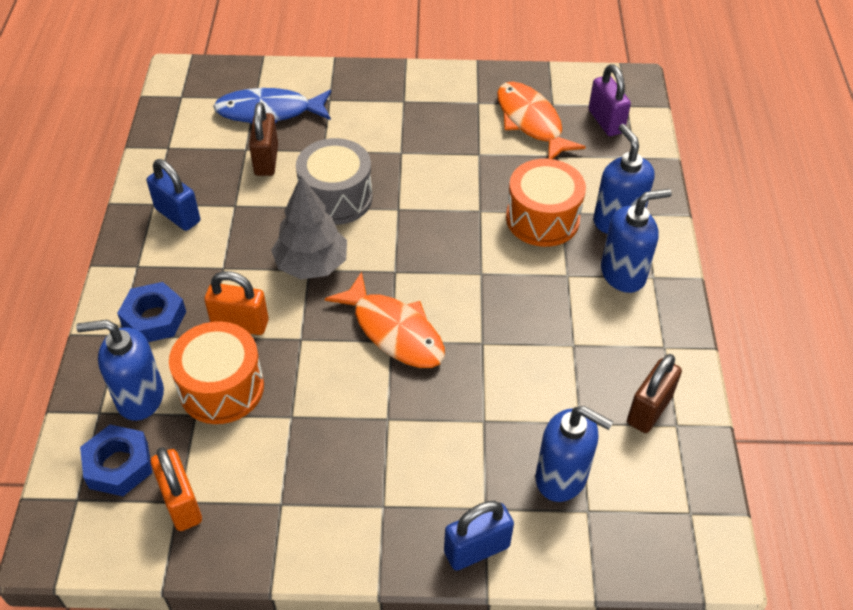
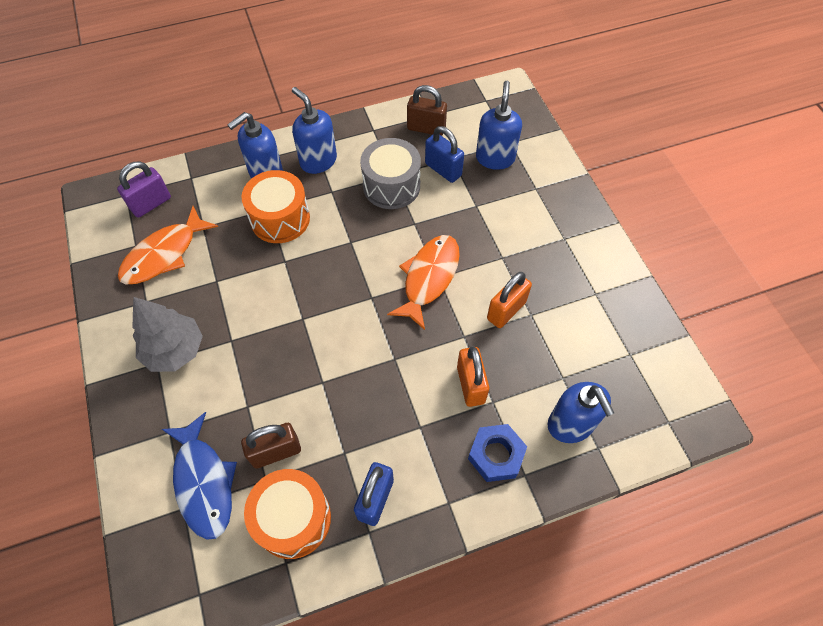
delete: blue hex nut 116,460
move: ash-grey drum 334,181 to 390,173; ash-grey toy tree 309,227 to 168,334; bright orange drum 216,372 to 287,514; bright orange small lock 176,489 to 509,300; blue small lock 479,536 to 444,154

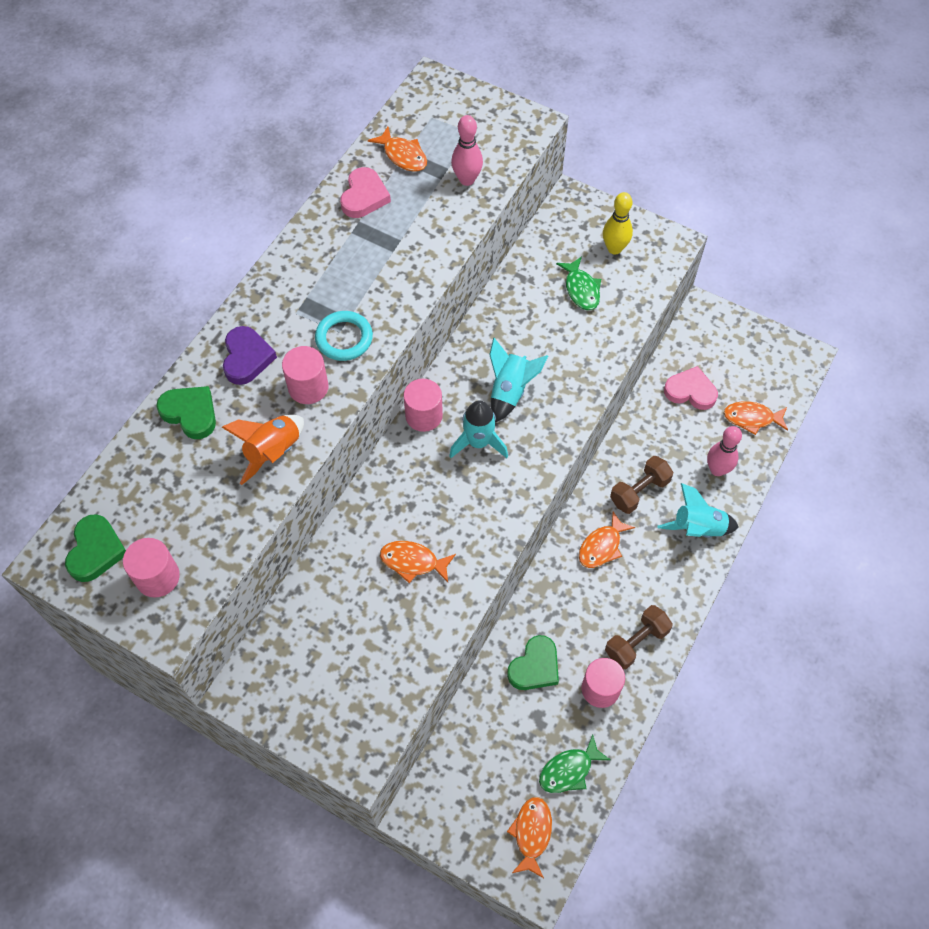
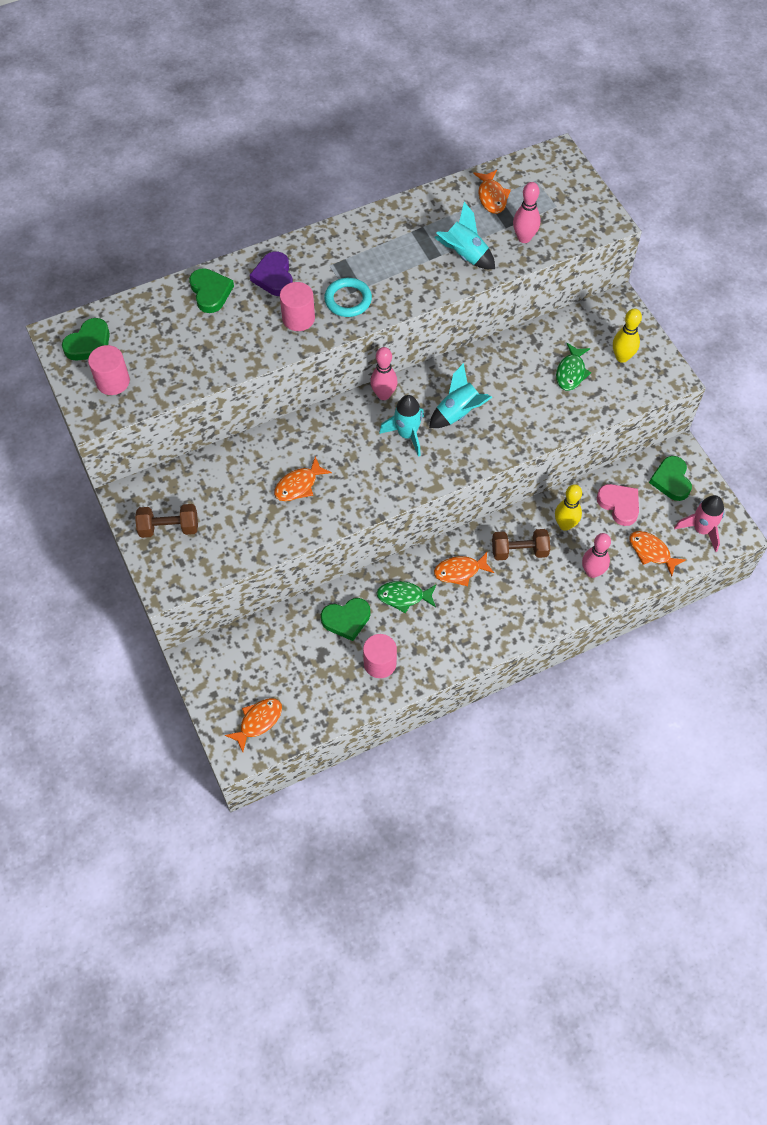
delete: pink love heart 365,192; bright orange toy rocket 263,450
insert: leaf-green love heart 670,478; yellow bowling pin 568,507; pink toy rocket 699,523
move: turquoise toy rocket 698,510 to 464,235; brown hand weight 639,637 to 166,521; leaf-green toy fish 575,763 to 406,597
replace: pink cylinder shape 423,405 to pink bowling pin 384,373
rotate: royal purple love heart 250,355 = 271,274 135 degrees clockwise; bright orange toy fish 418,562 = 303,478 90 degrees counterclockwise

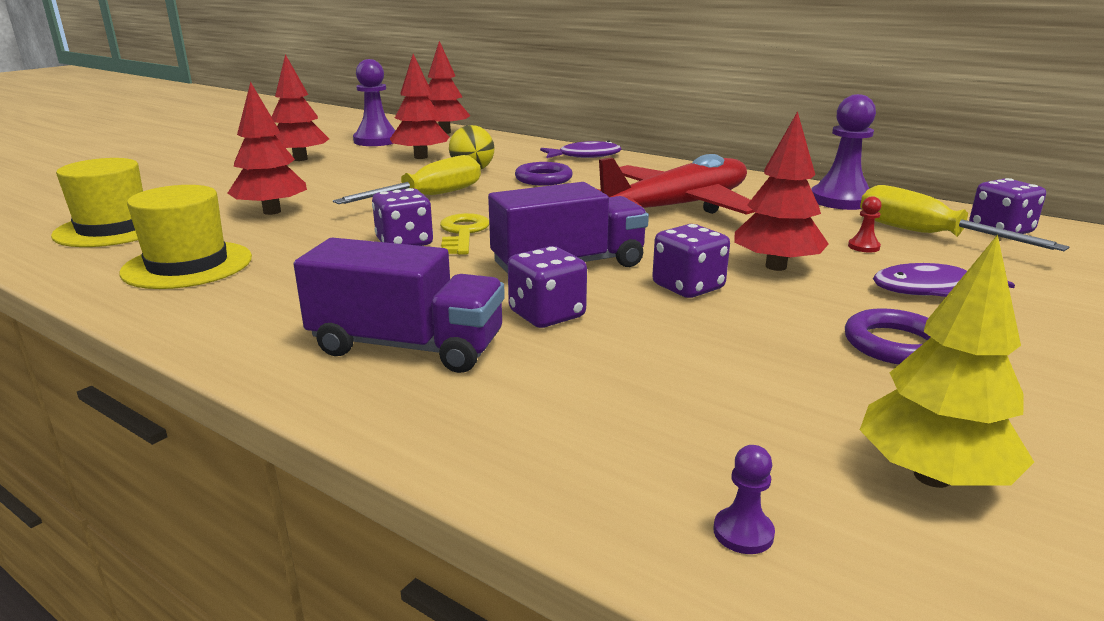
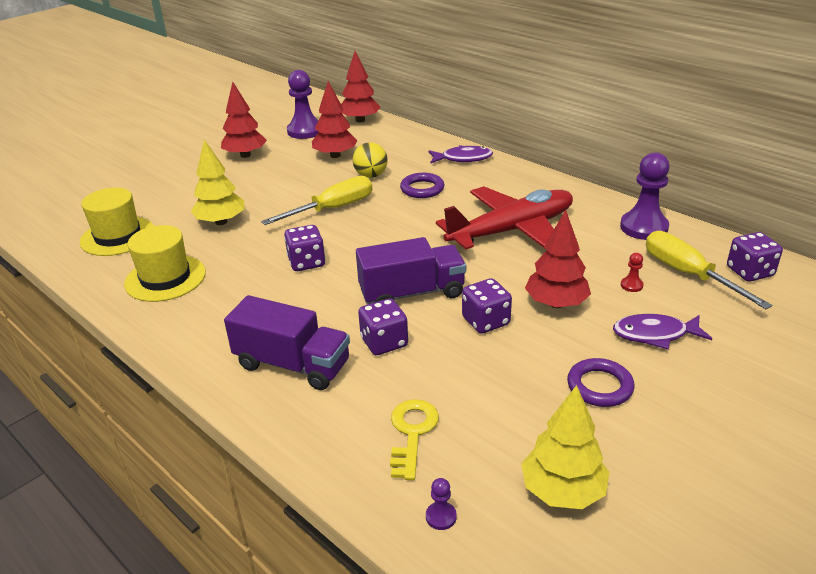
move: yellow latchkey 464,234 to 414,439
recolor: scarlet toy tree 267,148 to yellow toy tree 217,182

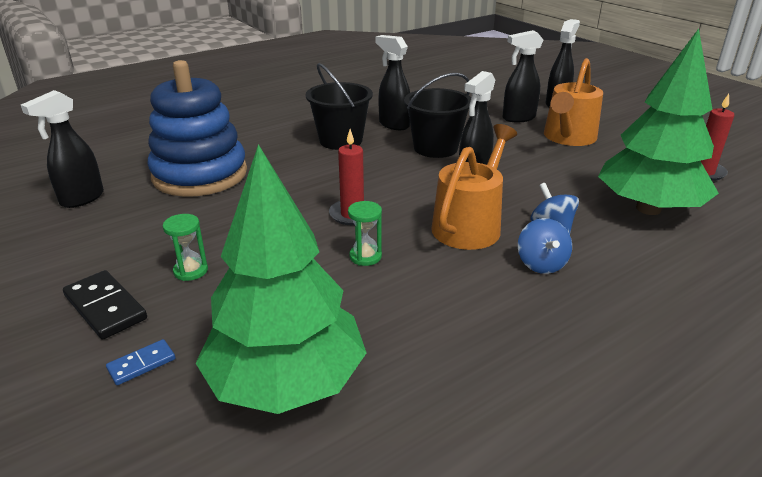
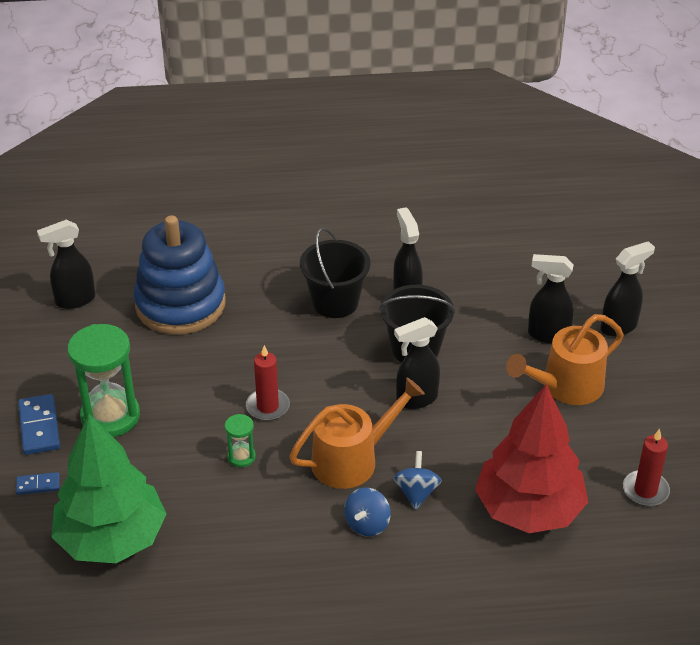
recolor: leaf-green toy tree 658,122 to scarlet toy tree 531,458; black domino piece 105,305 to blue domino piece 39,424
resize: leaf-green sandglass 185,247 = 103,380 x2.14

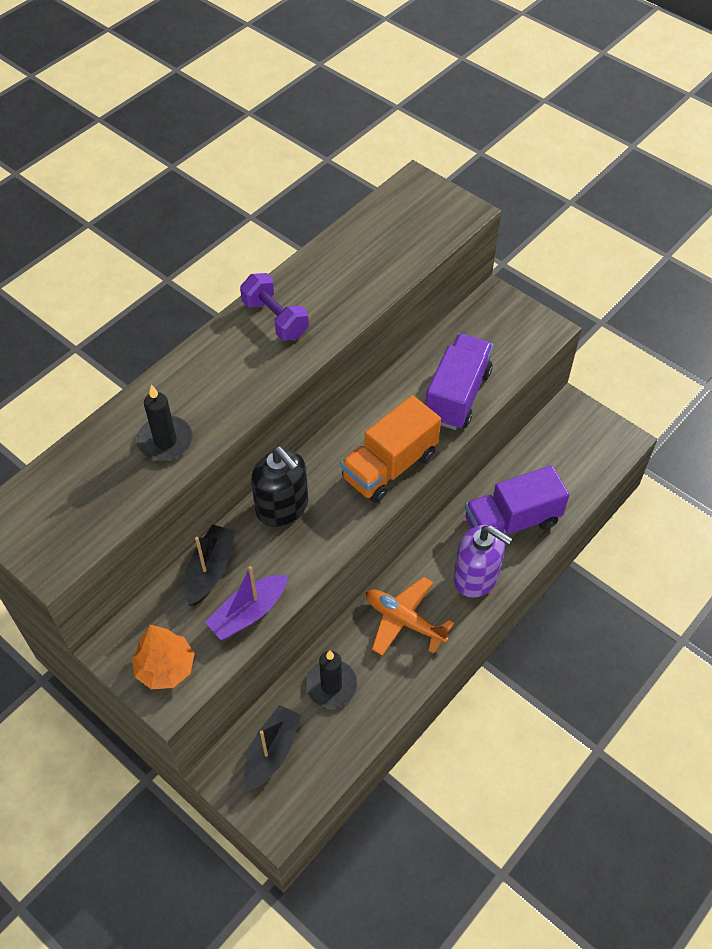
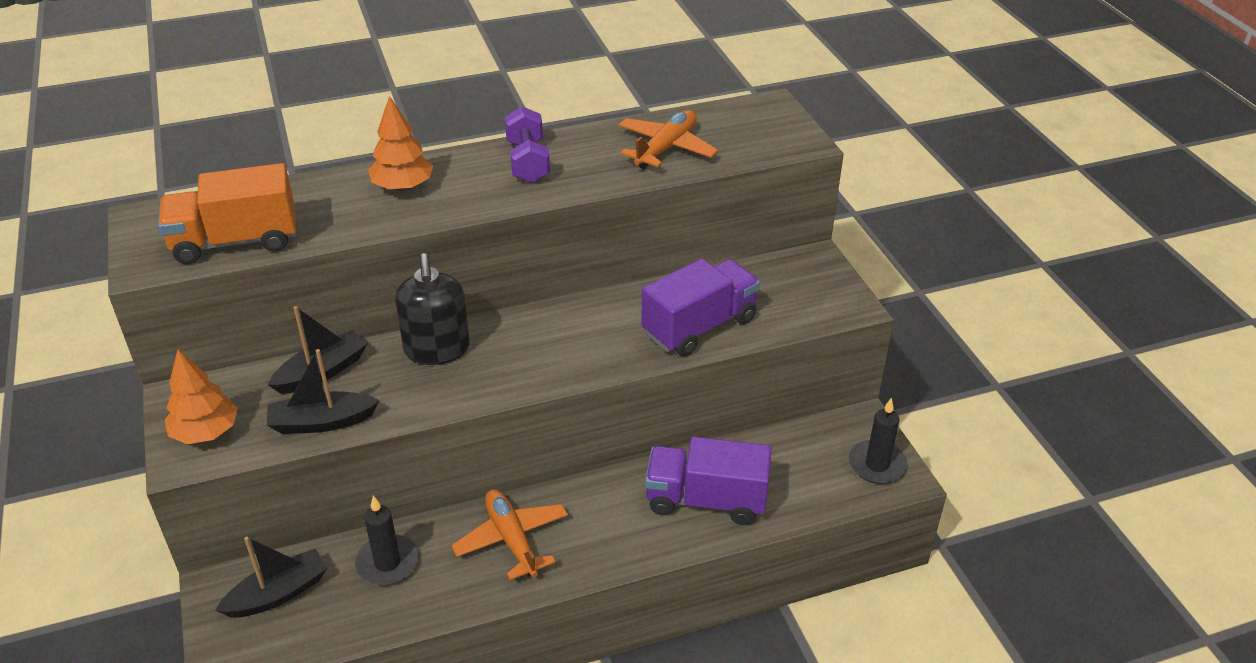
delete: royal purple soap pump 483,561
insert: bright orange toy tree 400,143; bright orange plane 668,139
move: black wax candle 165,423 to 878,441; bright orange truck 391,449 to 227,213
recolor: royal purple sailboat 246,603 to black sailboat 323,391

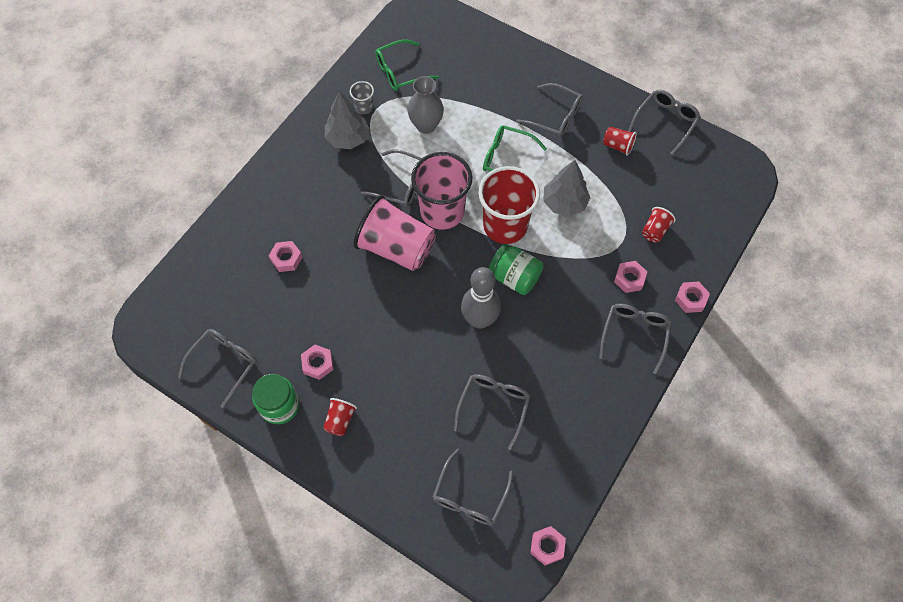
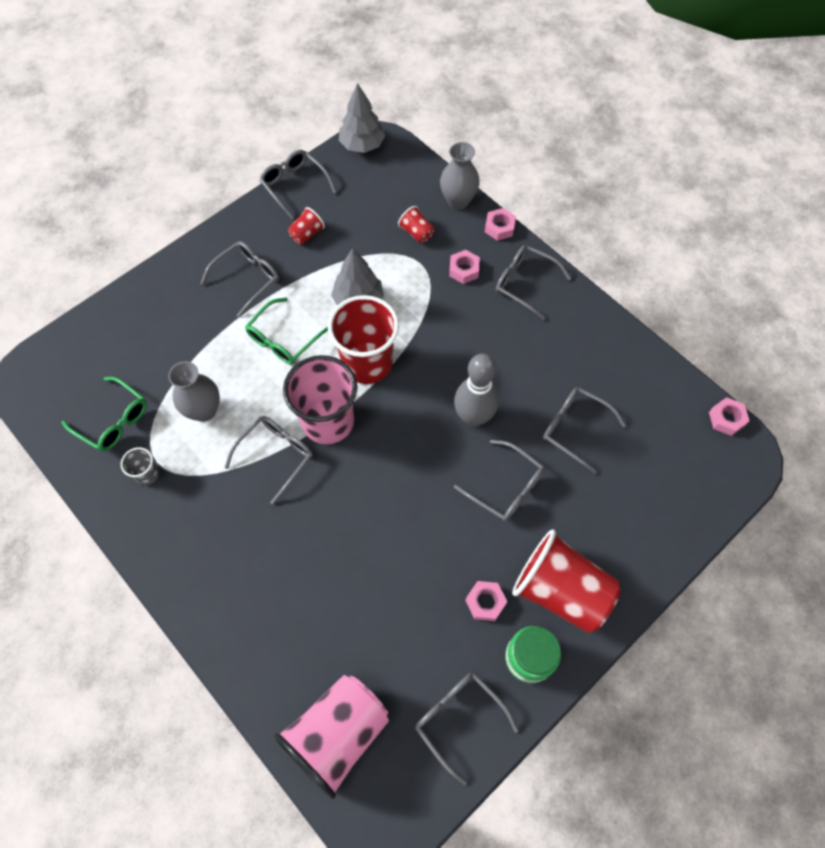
delete: pink hex nut 285,256; leaf-green jam jar 516,269
insert: ash-grey tall vase 460,176
move: ash-grey toy tree 347,120 to 362,118; pink cup 394,233 to 331,737; ash-grey eyeglasses 473,487 to 499,481
rotate: leaf-green eyeglasses 407,65 = 104,414 45 degrees counterclockwise
resize: scarlet cup 340,417 = 566,581 x2.27

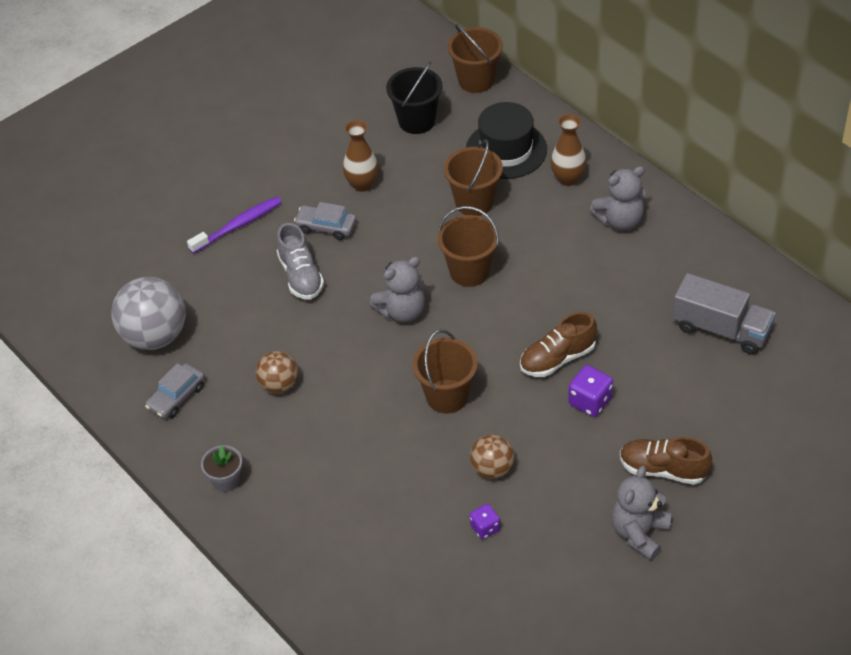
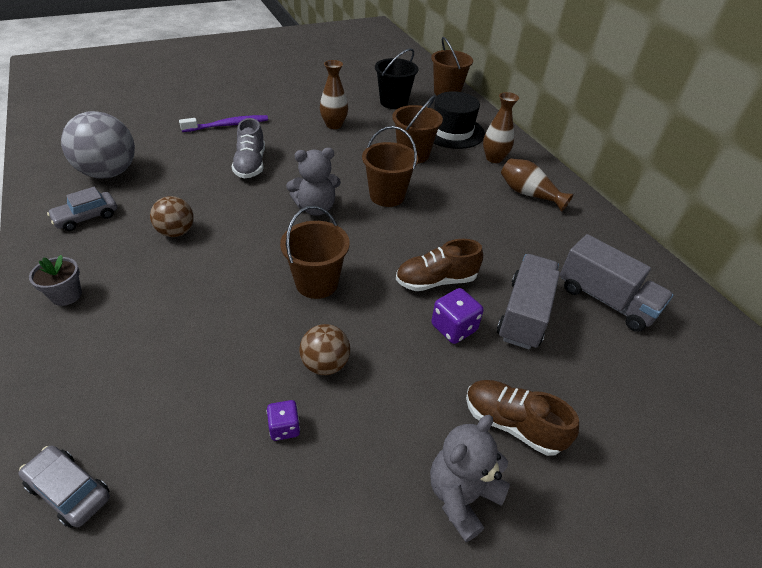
insert: ash-grey truck 528,302
move: ash-grey toy car 325,221 to 64,486
replace: ash-grey teddy 617,198 to brown tall vase 537,185

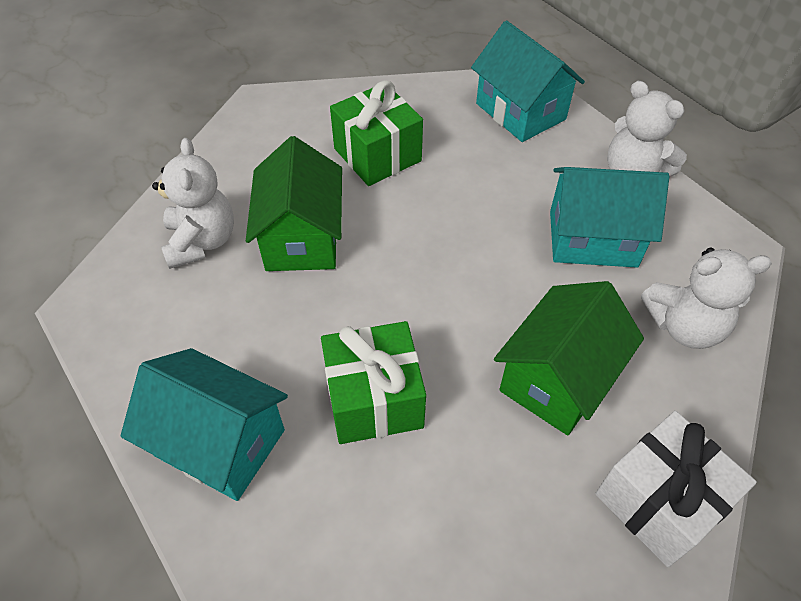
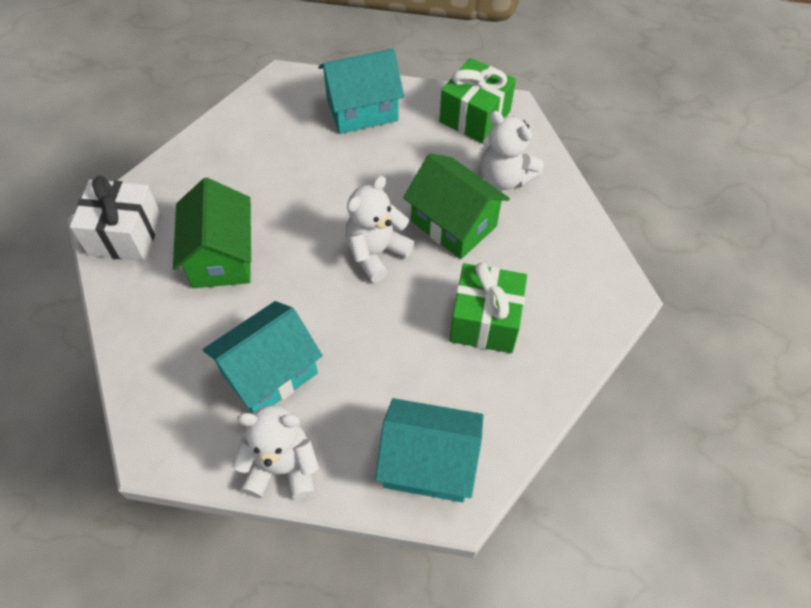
move: pure white teddy 706,298 to 379,229; leaf-green gift 373,382 to 477,101

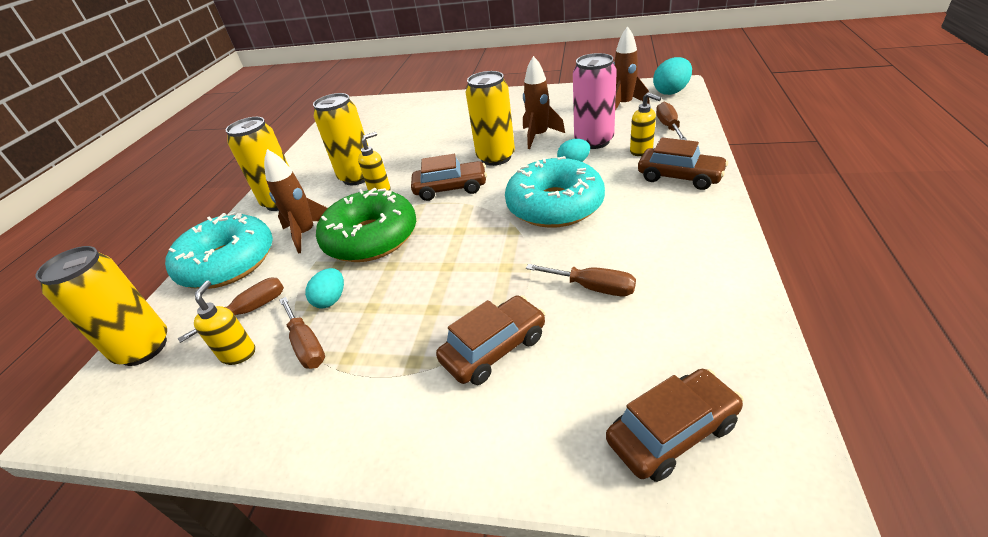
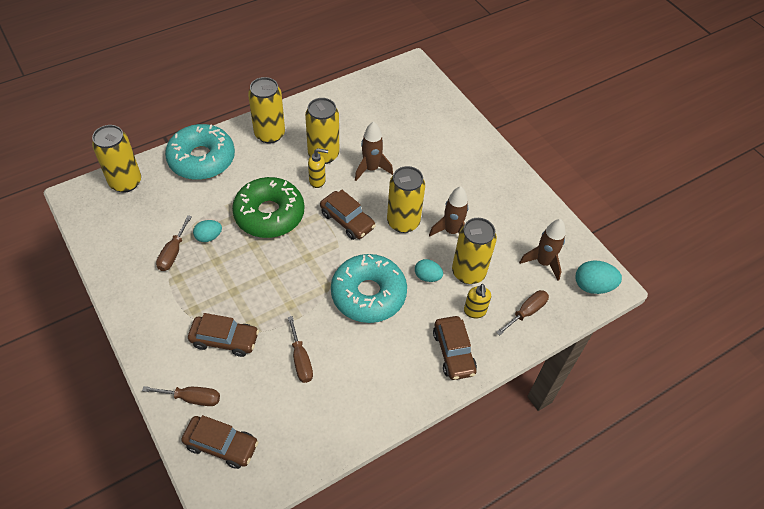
delete: yellow soap pump 224,322
move: brown toy rocket 296,201 to 374,151; brown flat screwdriver 231,310 to 181,396
recolor: pink can 595,101 to yellow can 474,251

